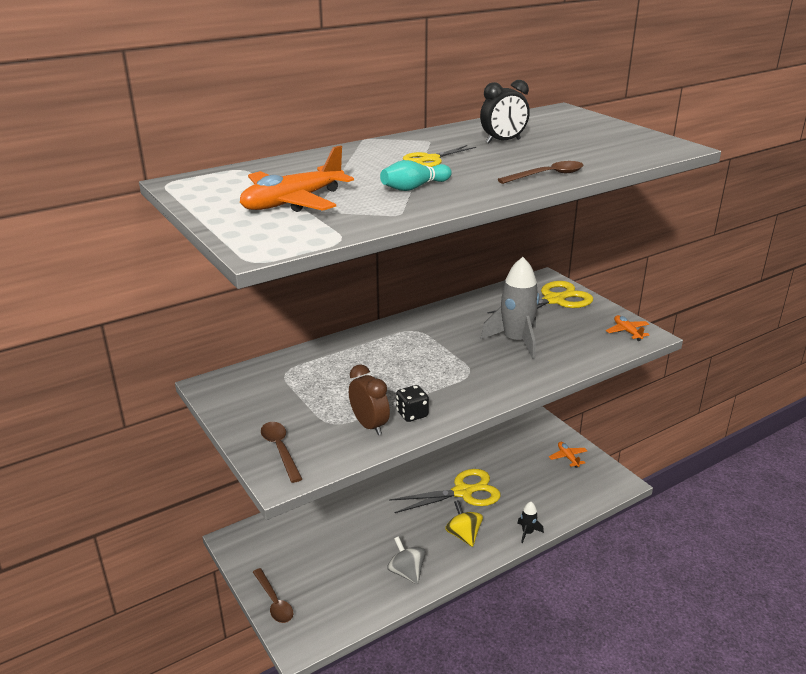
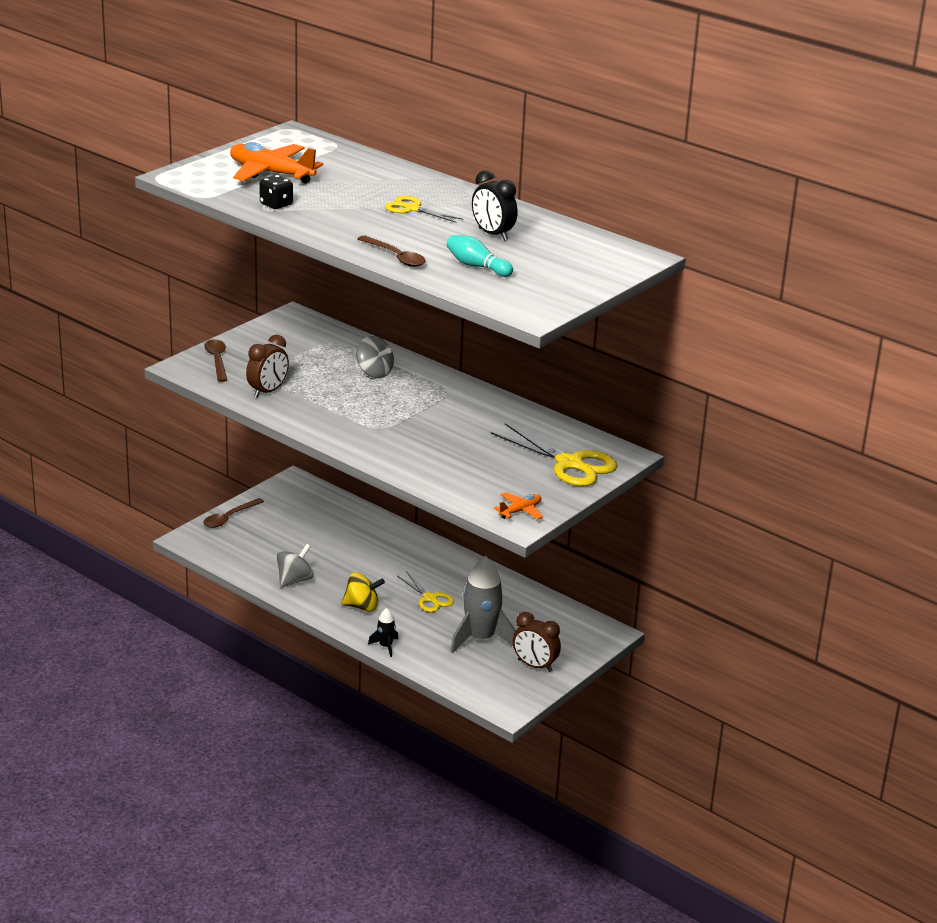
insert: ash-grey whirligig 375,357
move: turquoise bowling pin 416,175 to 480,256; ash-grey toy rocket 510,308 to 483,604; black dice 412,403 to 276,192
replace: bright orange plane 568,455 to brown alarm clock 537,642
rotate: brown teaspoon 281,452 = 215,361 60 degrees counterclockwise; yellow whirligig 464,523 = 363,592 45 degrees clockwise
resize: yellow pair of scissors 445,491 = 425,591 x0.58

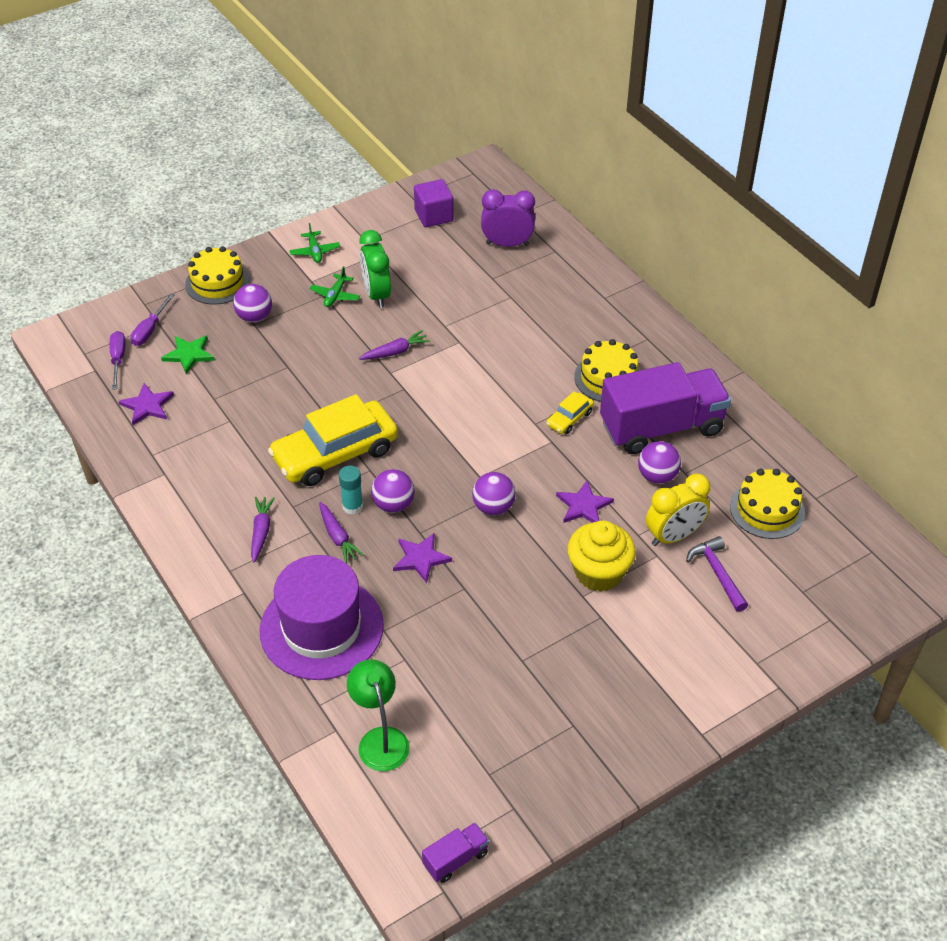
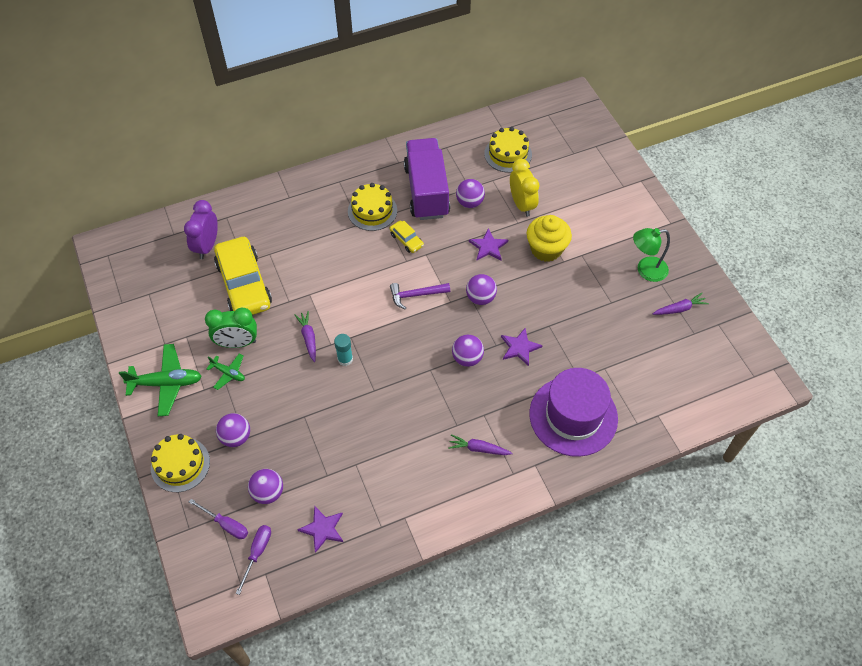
delete: royal purple block 434,203; royal purple truck 455,853
move: yellow toy car 333,440 to 243,276; turquoise glue 351,489 to 343,350; royal purple root vegetable 341,533 to 681,304; royal purple claw hammer 717,574 to 420,296; leaf-green desk lamp 378,715 to 651,255
replace: leaf-green five-pointed star 188,355 to royal purple ball 265,486
rotate: royal purple flat screwdriver 118,360 = 253,560 105 degrees clockwise
resize: leaf-green plane 314,243 = 160,380 x1.81

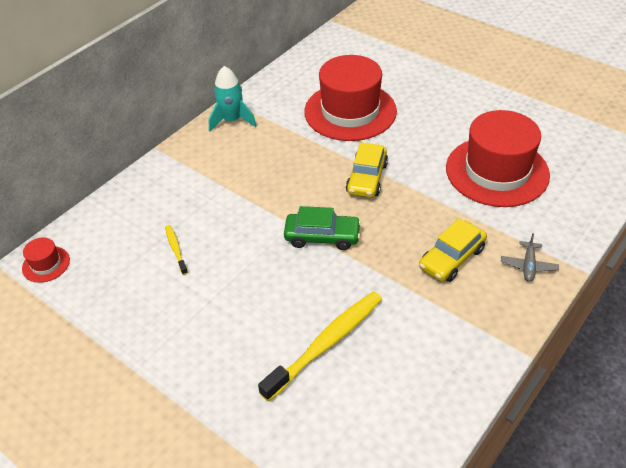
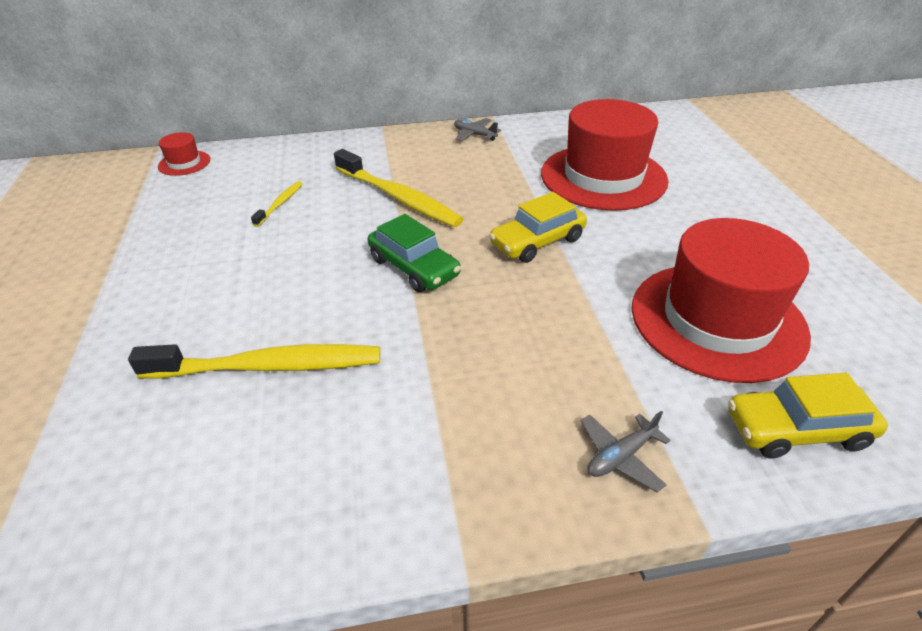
insert: yellow toothbrush 398,188
move: yellow toy car 453,250 to 808,416
replace: turquoise toy rocket 232,99 to ash-grey plane 477,129

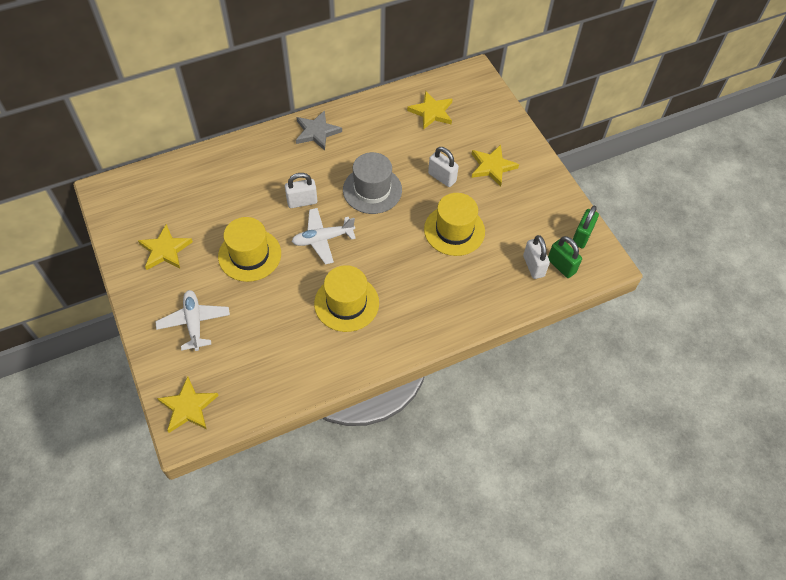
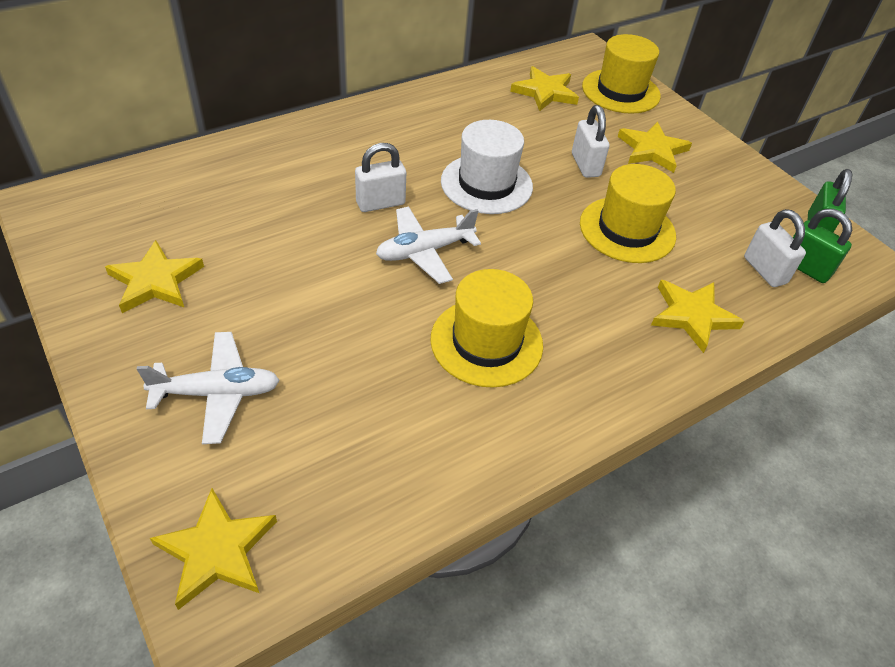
delete: ash-grey five-pointed star 319,130
insert: yellow five-pointed star 698,316
move: yellow tall hat 249,249 to 621,74
recolor: ash-grey tall hat 372,183 to pure white tall hat 487,167
rotate: pure white small lock 443,167 = 591,141 45 degrees clockwise; pure white plane 192,320 = 208,388 105 degrees clockwise

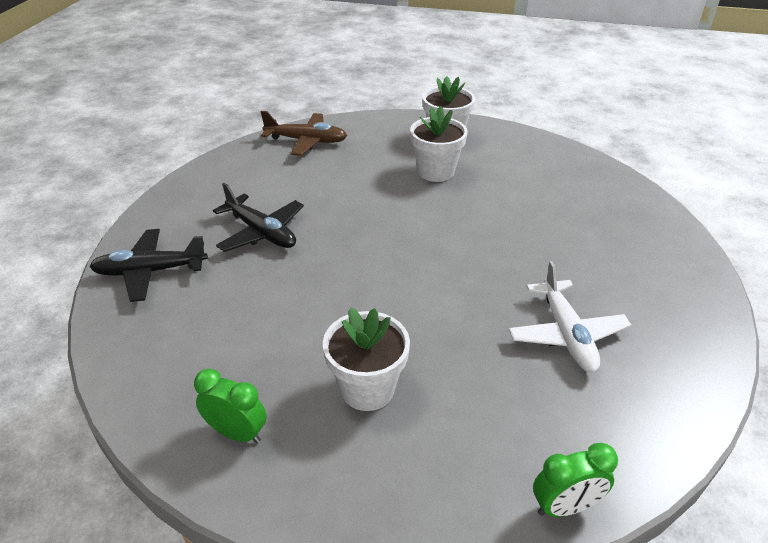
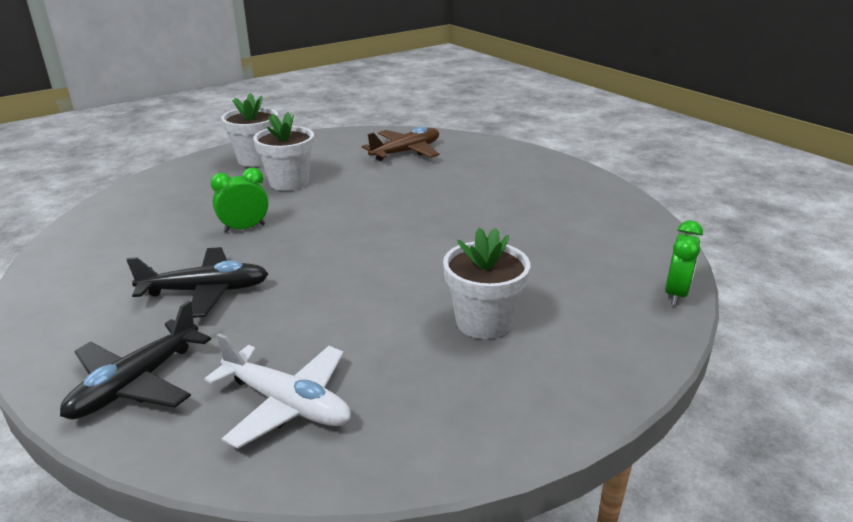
move: brown plane 304,133 to 400,144; pure white plane 569,316 to 278,391; leaf-green alarm clock 230,406 to 239,200

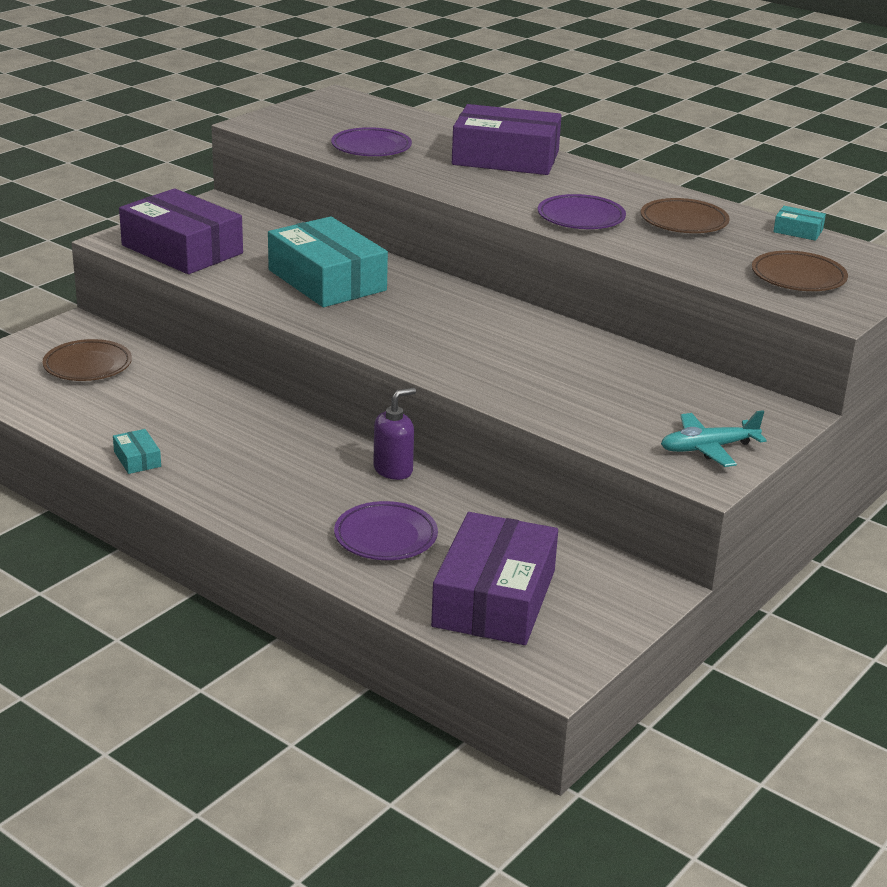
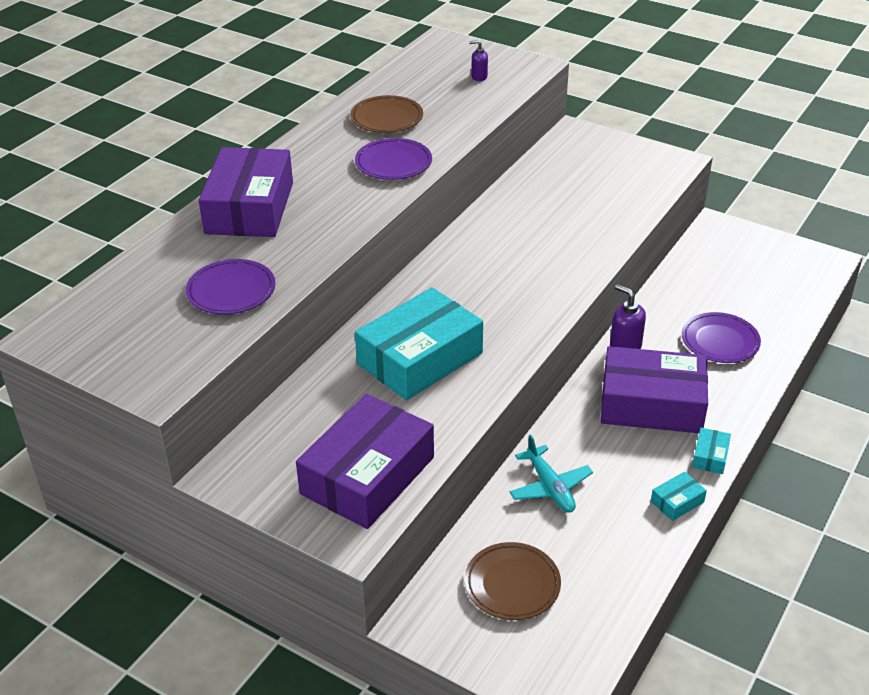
move: turquoise box 799,223 to 711,451; turquoise plane 713,438 to 551,473; royal purple box 494,578 to 654,389
replace: brown plate 800,271 to royal purple soap pump 478,60

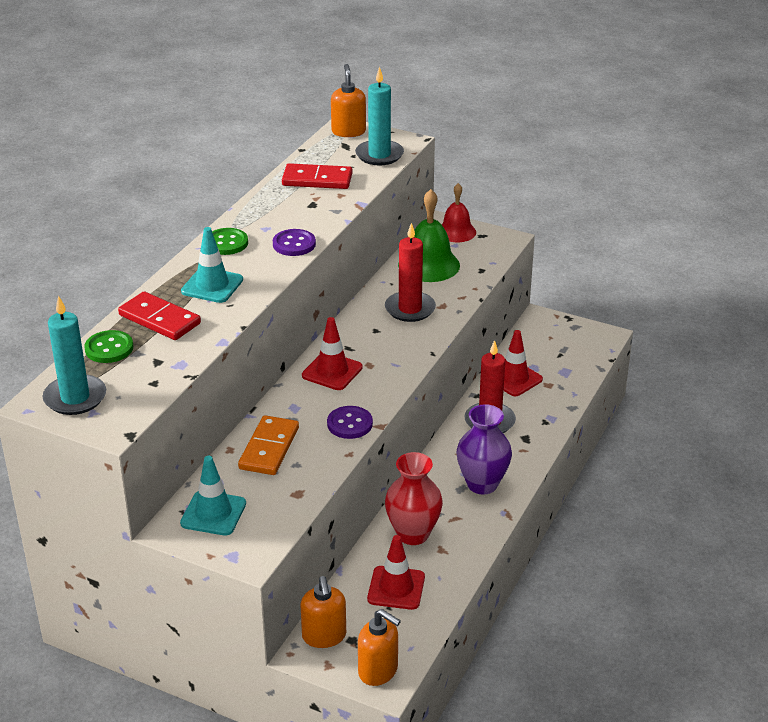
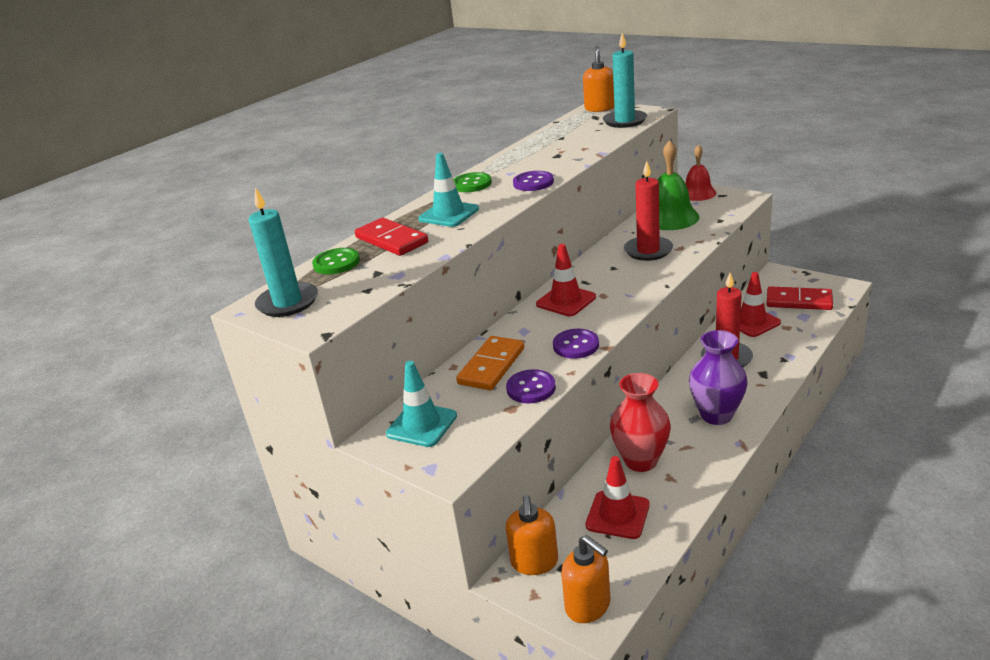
insert: royal purple shirt button 531,386
move: scarlet domino piece 317,176 to 799,298

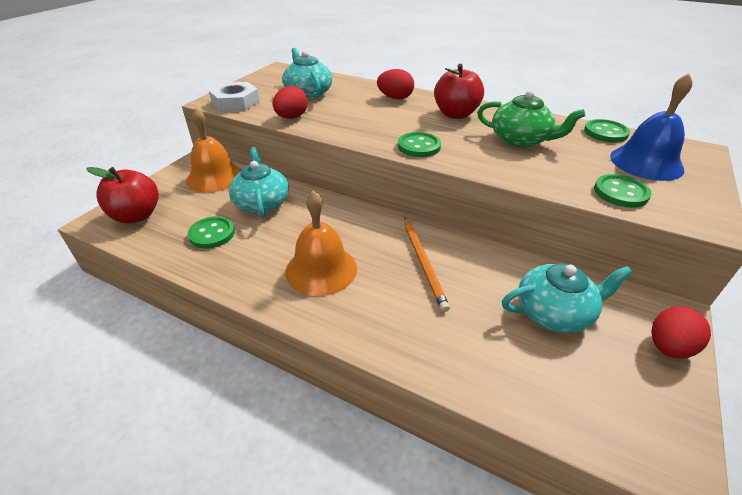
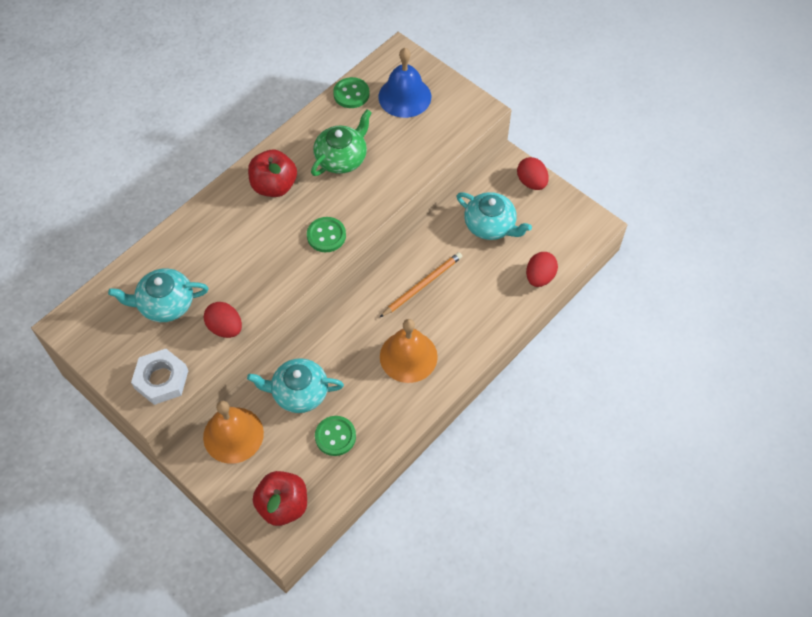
delete: leaf-green shirt button 623,191
move: scarlet toy egg 395,84 to 542,269
rotate: bright orange wooden pencil 427,264 = 420,285 45 degrees counterclockwise; turquoise china teapot 567,298 = 494,216 120 degrees clockwise

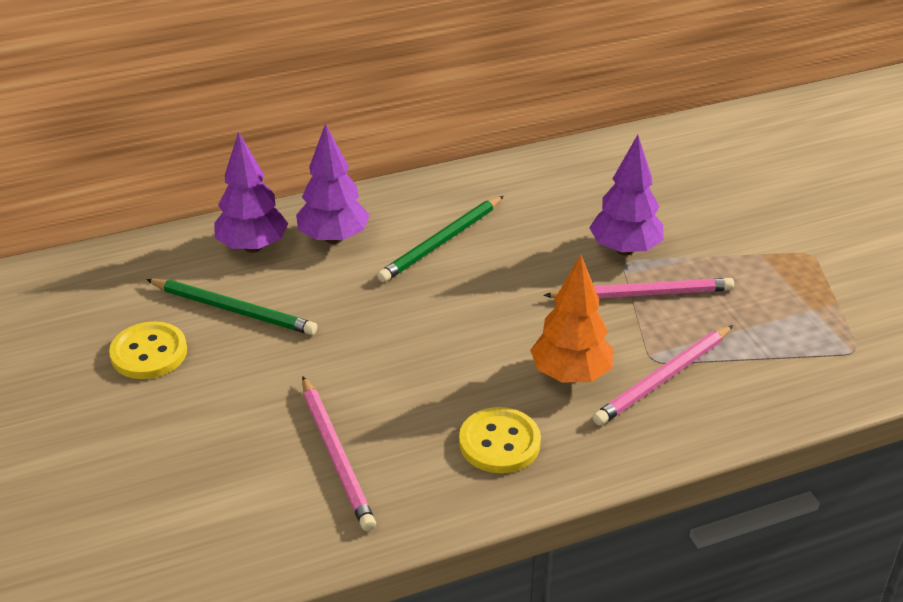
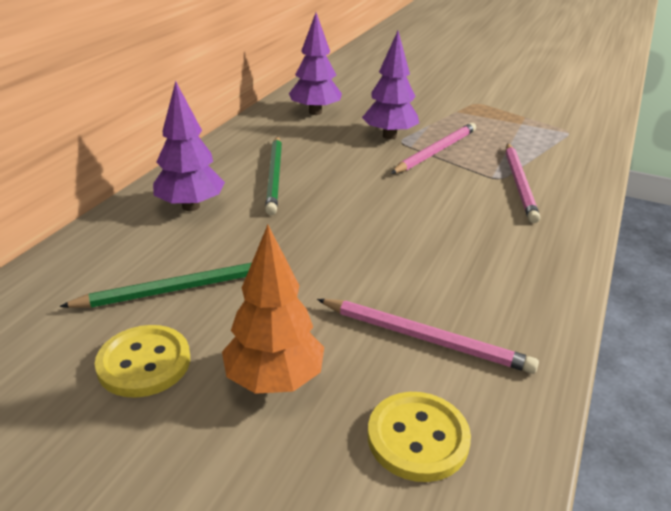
move: royal purple toy tree 251,192 to 315,64; bright orange toy tree 572,318 to 273,309; yellow shirt button 500,440 to 419,437

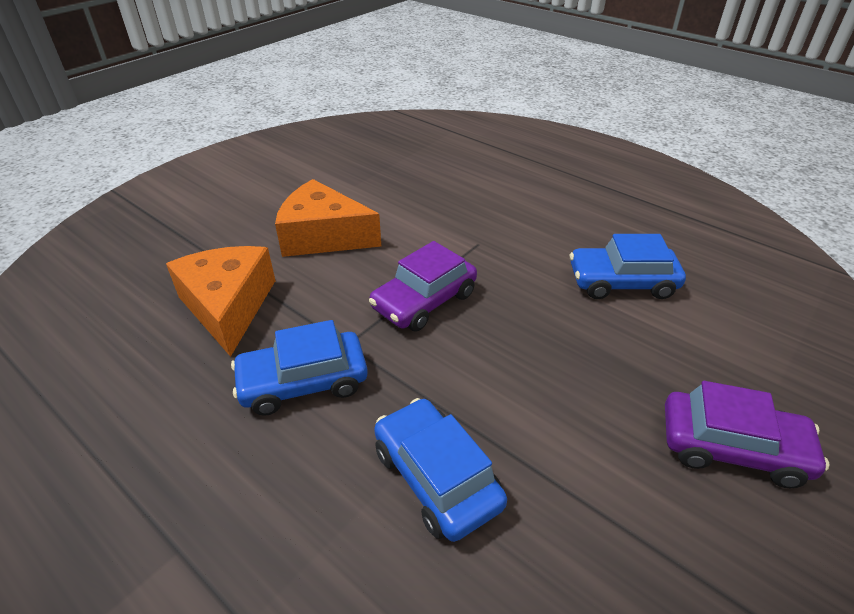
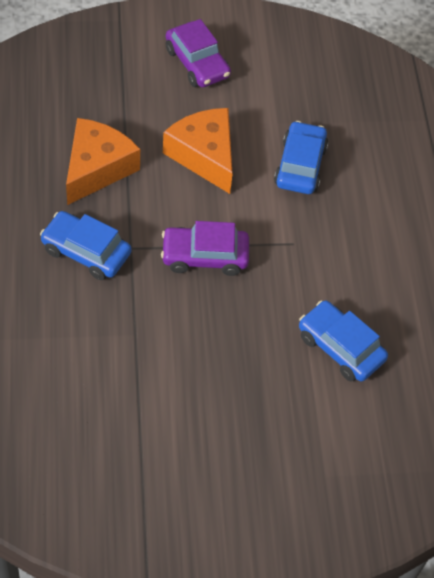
move: royal purple toy car 747,434 to 198,53; blue toy car 440,470 to 301,157

